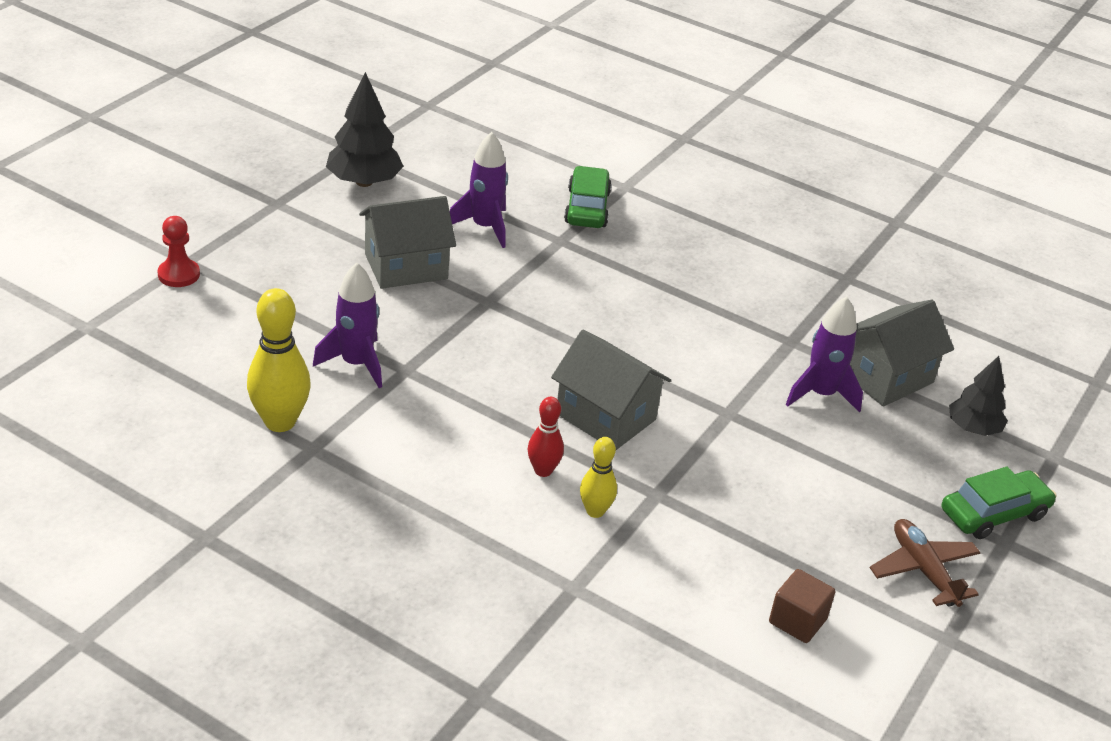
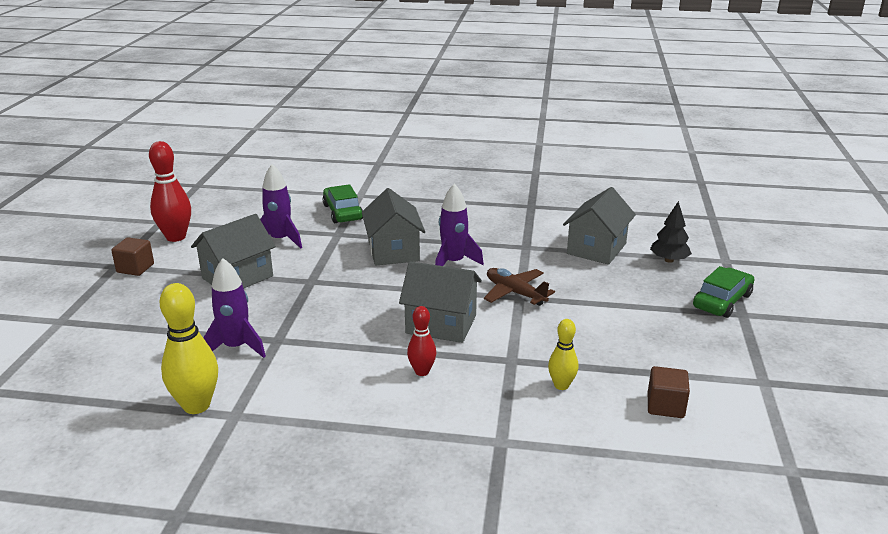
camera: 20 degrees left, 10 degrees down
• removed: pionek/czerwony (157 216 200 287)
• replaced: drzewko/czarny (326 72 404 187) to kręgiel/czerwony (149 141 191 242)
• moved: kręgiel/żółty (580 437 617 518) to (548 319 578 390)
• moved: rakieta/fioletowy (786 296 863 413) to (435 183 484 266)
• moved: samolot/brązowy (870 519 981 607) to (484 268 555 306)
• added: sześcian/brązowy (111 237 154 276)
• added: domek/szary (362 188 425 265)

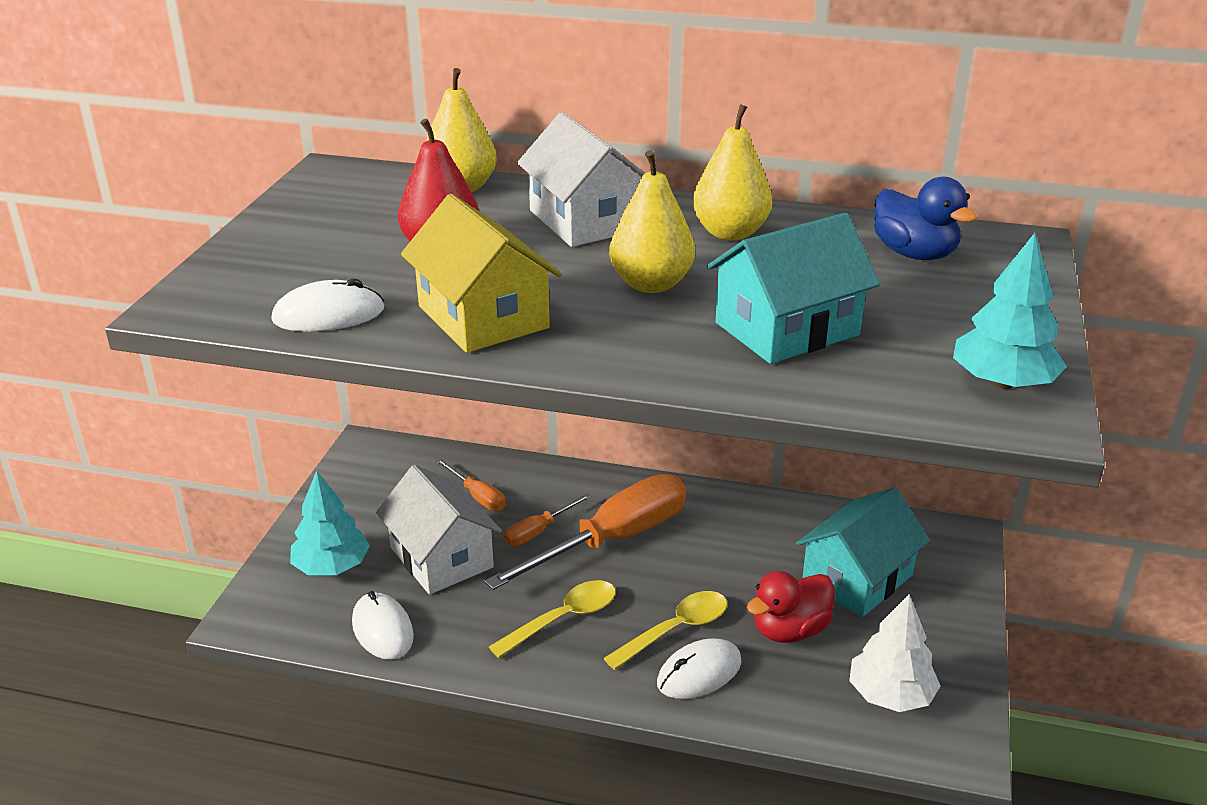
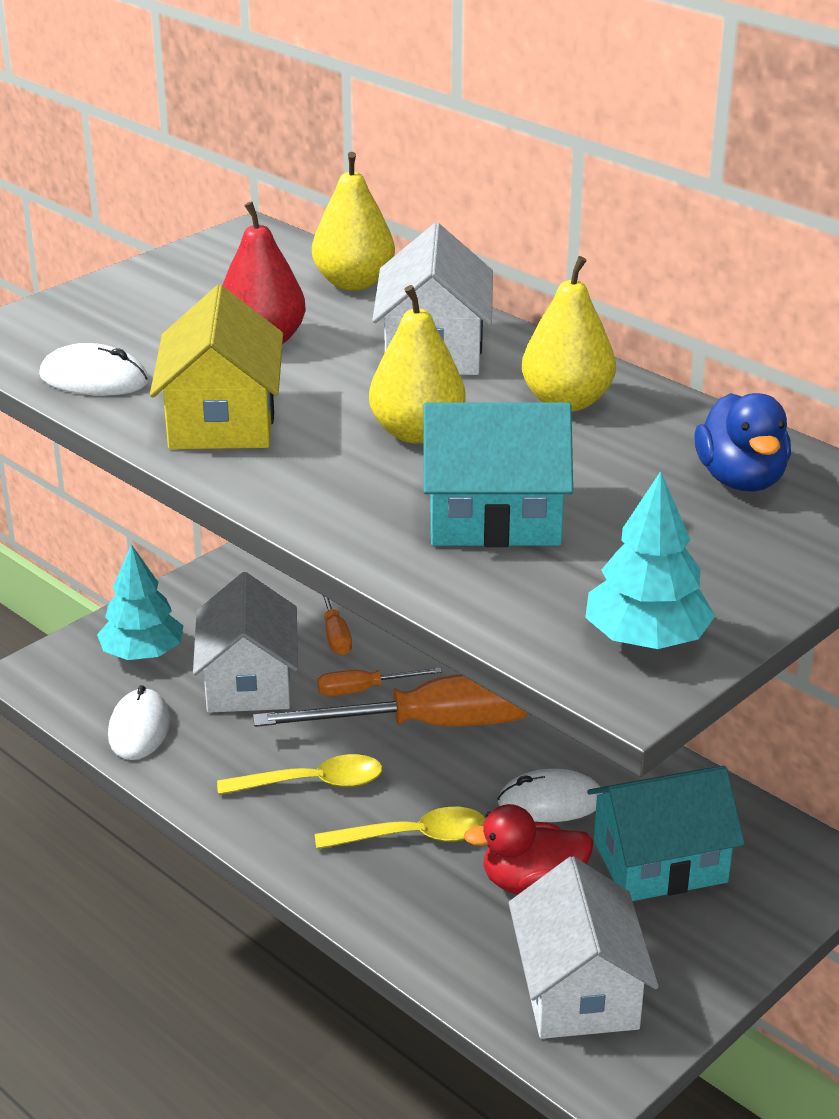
camera: 30 degrees right, 0 degrees up
• moved: myszka/biały (657 638 741 699) to (498 769 603 822)
• replaced: drzewko/biały (849 594 940 712) to domek/biały (509 856 659 1039)

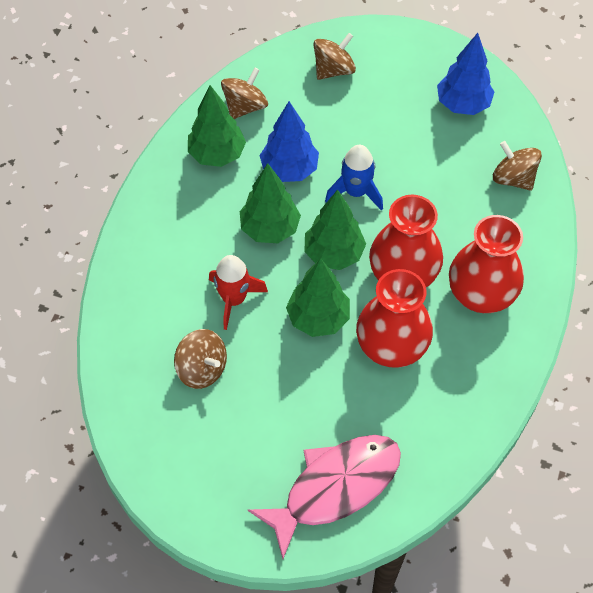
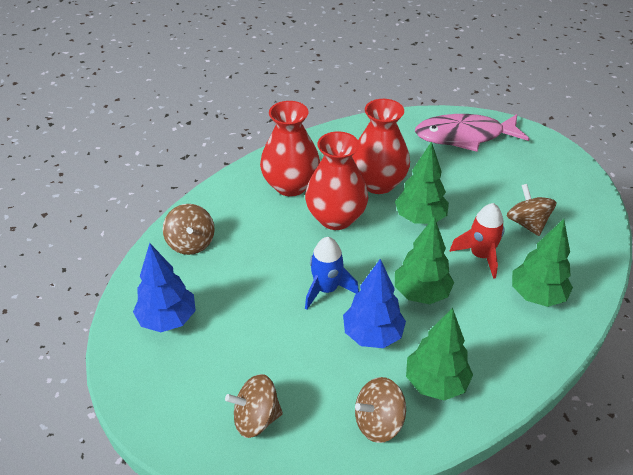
camera: 150 degrees left, 15 degrees down
• moved: drzewko/zielony (305 190 366 270) to (512 219 573 307)

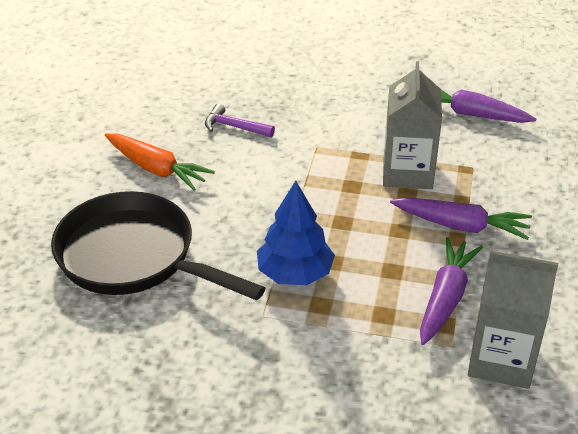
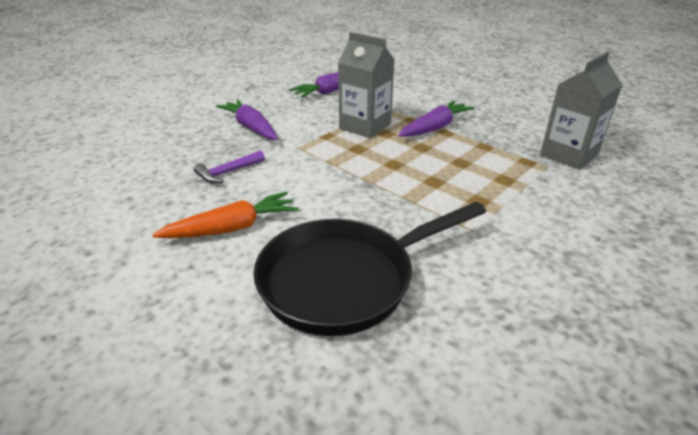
camera: 60 degrees left, 5 degrees down
• removed: drzewko/niebieski (257 181 335 285)
• moved: marchewka/fioletowy (420 237 483 345) to (216 99 278 140)

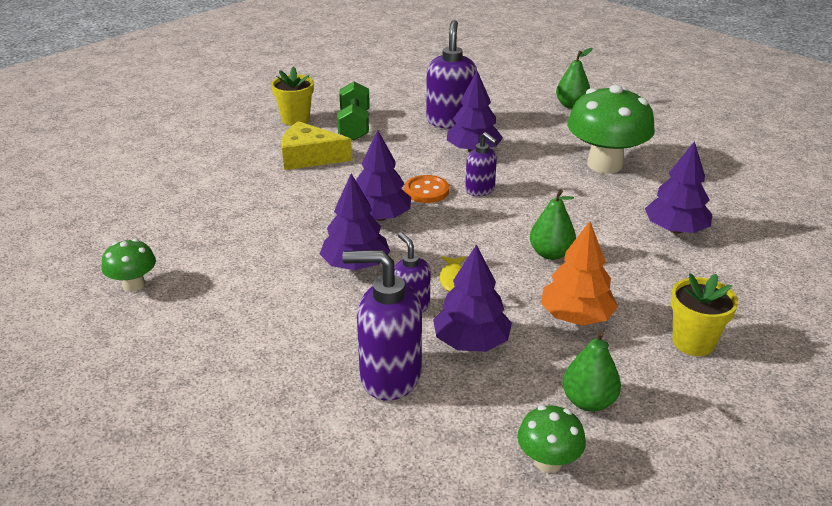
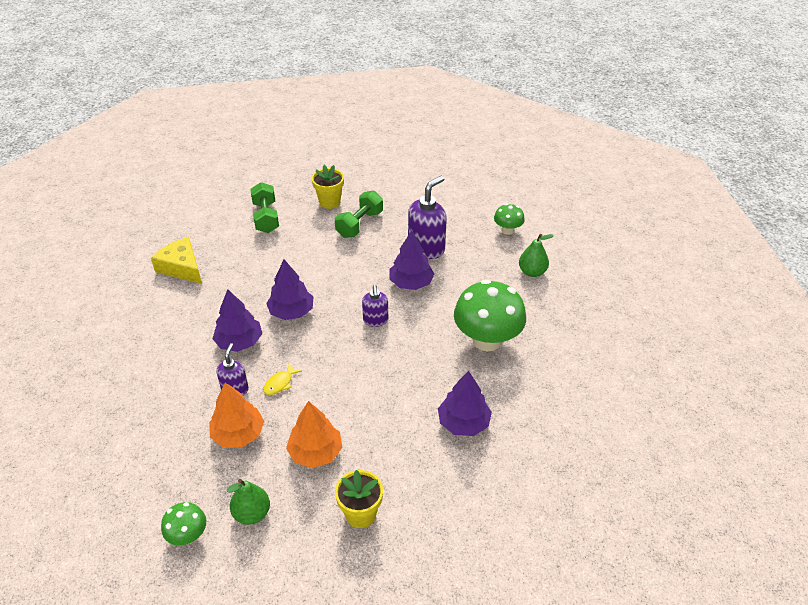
camera: 35 degrees right, 10 degrees up
• moved: grzyb/zielony (102 239 156 292) to (494 203 525 235)
• moved: ser/żółty (281 121 352 170) to (151 237 202 284)
• removed: dozownik mydła/fioletowy (342 250 422 401)
• removed: guzik/pomarańczowy (404 175 449 203)
• recoloured: drzewko/fioletowy (433 244 512 352) to drzewko/pomarańczowy (209 383 264 448)
• removed: gruszka/zielony (530 189 576 260)
• added: hantel/zielony (250 182 279 233)

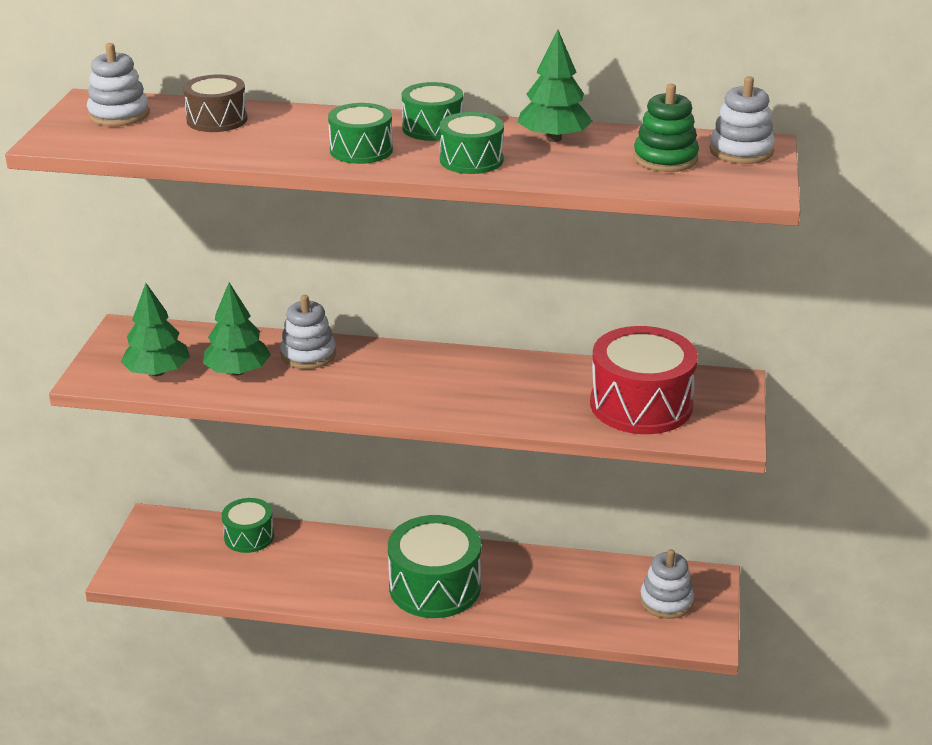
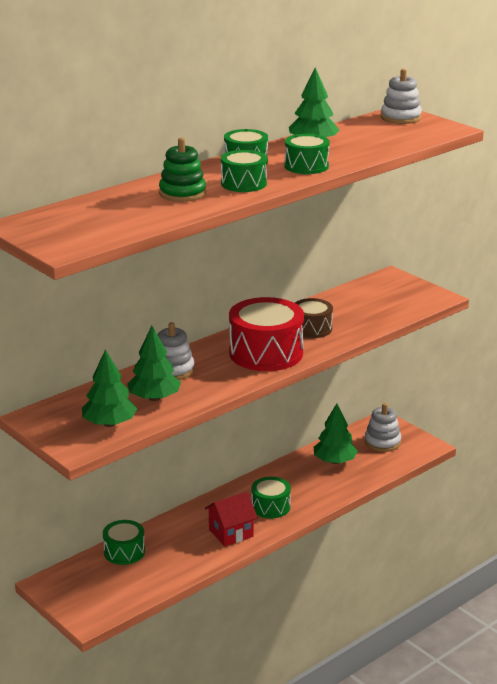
camera: 50 degrees left, 5 degrees down
• removed: zabawka nakładanka/biały (87 43 150 126)
• moved: bęben/brązowy (183 75 248 132) to (295 298 333 338)
• resized: bęben/zielony (388 515 481 618) = (251 477 291 519) x0.57
• moved: bęben/czerwony (590 326 698 434) to (229 297 304 371)
• moved: zabawka nakładanka/zielony (634 84 699 172) to (159 138 206 202)
• added: domek/czerwony (205 492 258 546)
• added: drzewko/zielony (314 403 358 464)

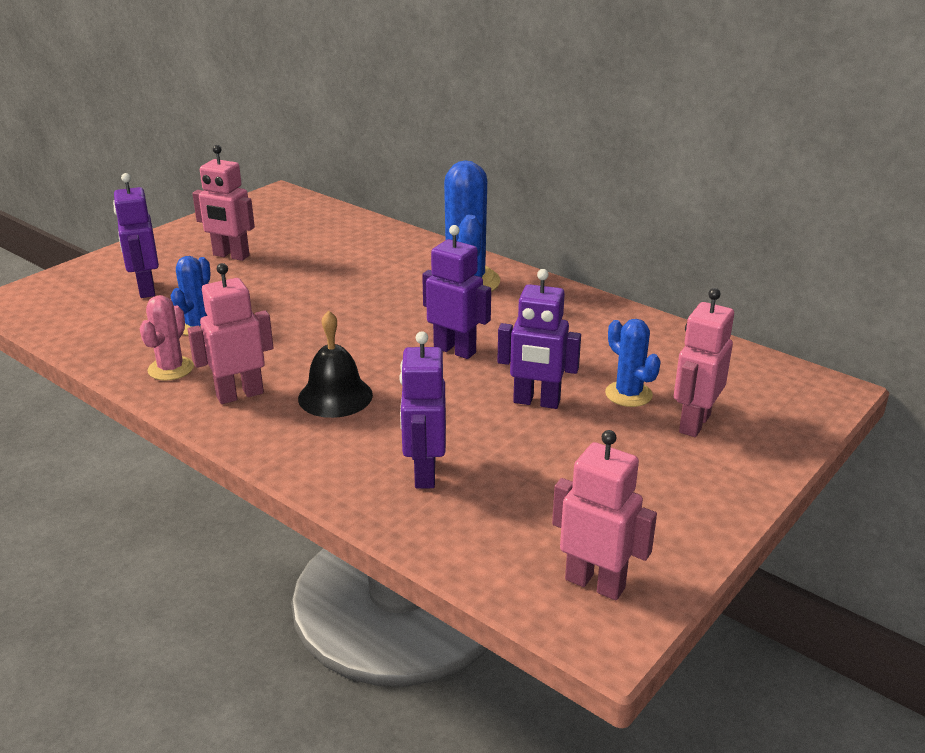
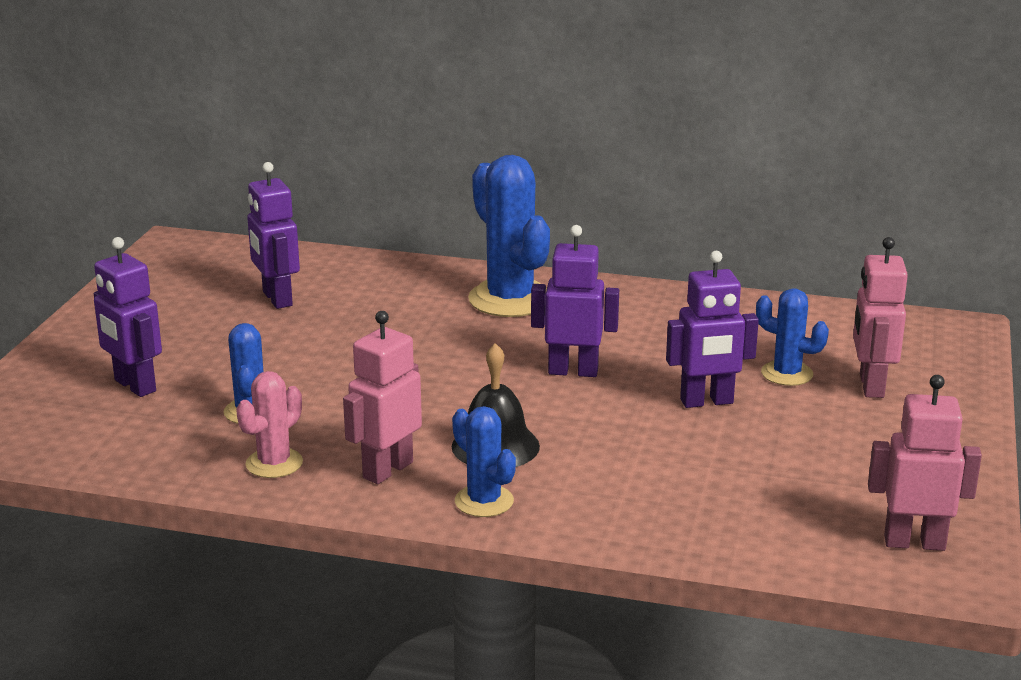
camera: 25 degrees left, 5 degrees down
• turned: kaktus/różowy (139 295 194 381) = (236 371 303 478) 45 degrees clockwise
• removed: robot/różowy (192 145 255 261)
• moved: robot/fioletowy (399 331 446 488) to (247 162 300 309)
• added: kaktus/niebieski (452 406 516 517)

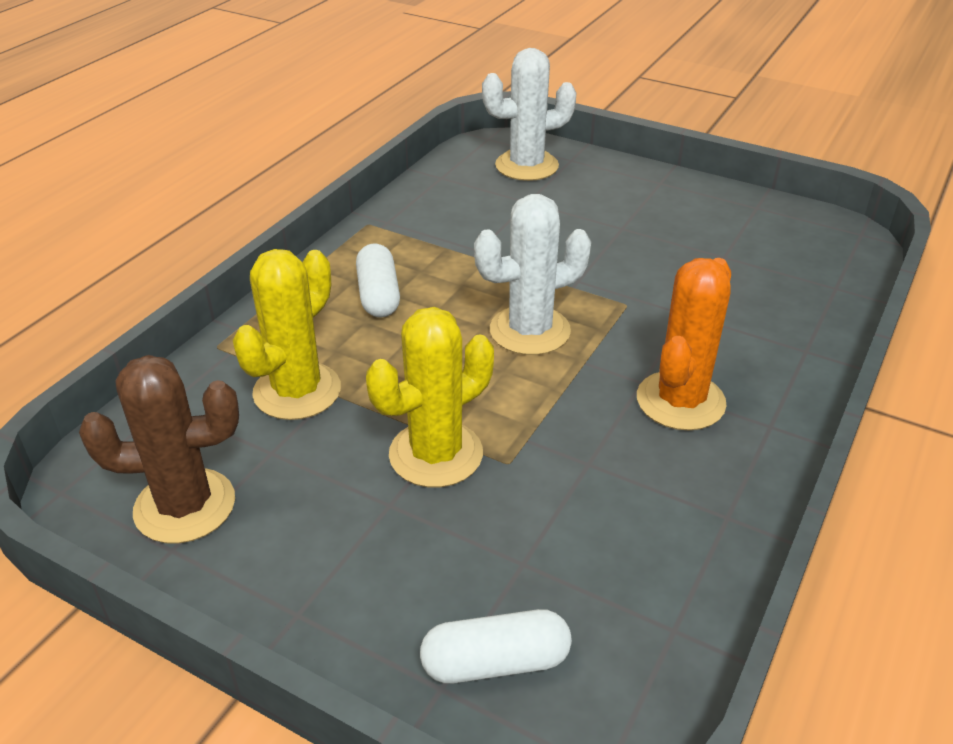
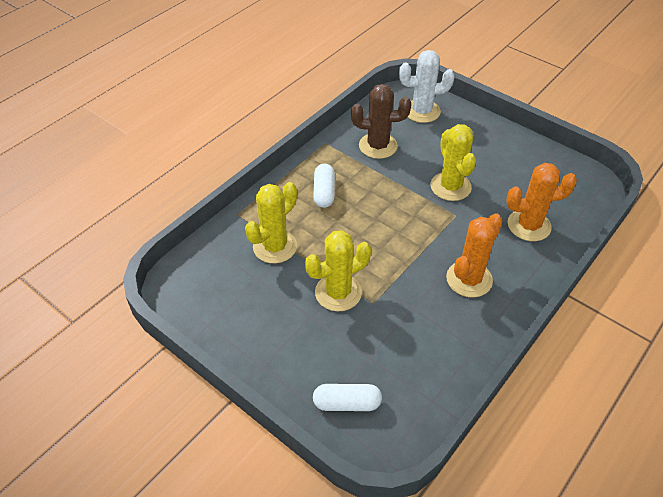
camera: 10 degrees right, 10 degrees up
• moved: kaktus/brązowy (79 355 239 543) to (351 84 411 159)
• removed: kaktus/biały (474 194 591 355)
• added: kaktus/żółty (430 124 476 201)
• added: kaktus/pomarańczowy (506 163 577 241)

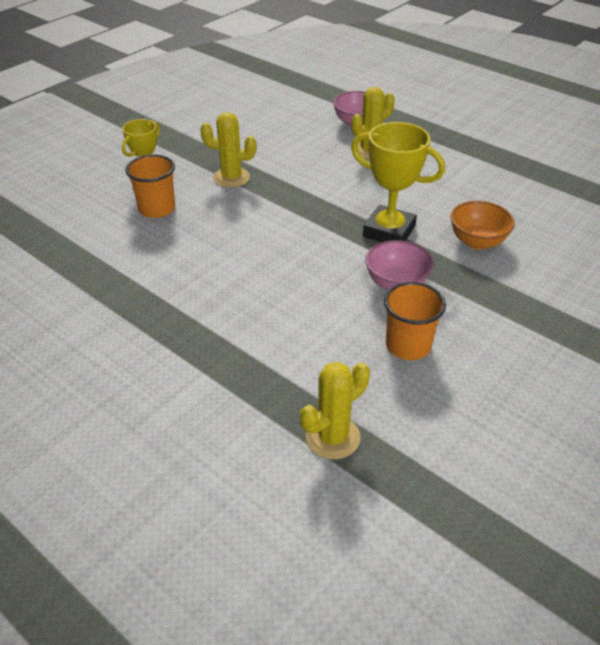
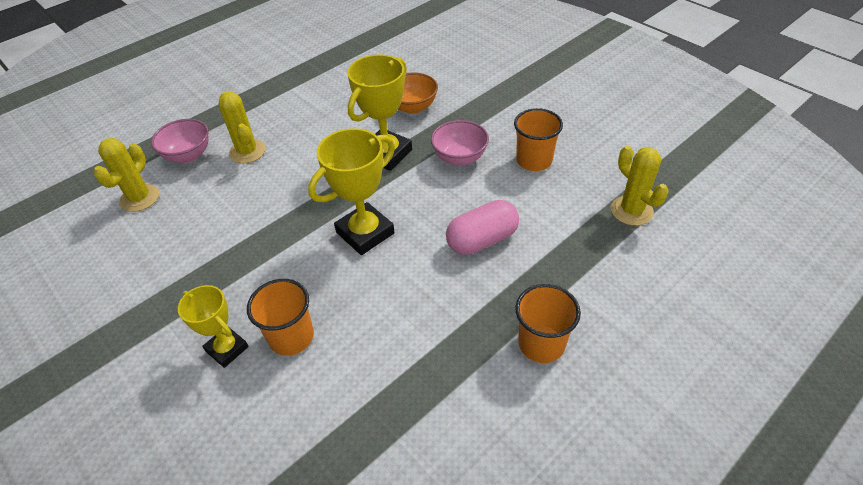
camera: 80 degrees left, 5 degrees up
• moved: kaktus/żółty (200 112 257 188) to (94 138 159 212)
• added: puchar/żółty (308 128 395 255)
• added: kapsułka/różowy (446 200 519 255)
• added: szklanka/pomarańczowy (515 284 581 363)

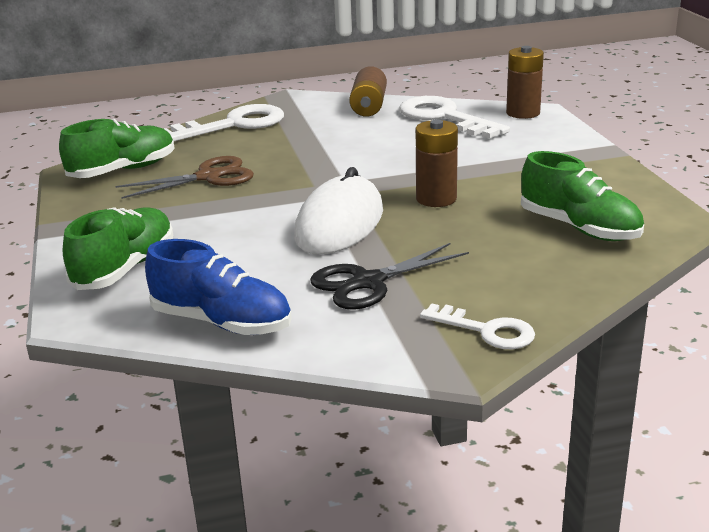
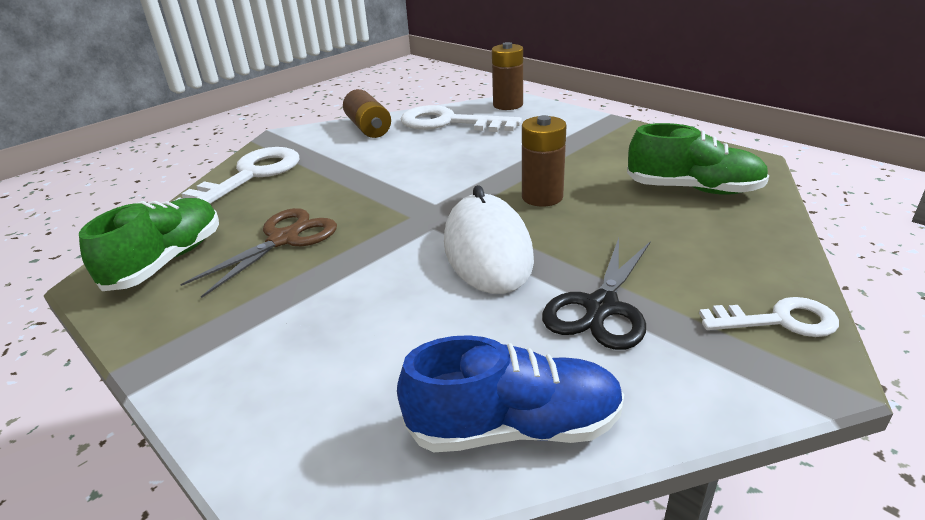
camera: 30 degrees left, 5 degrees up
• removed: but/zielony (63 207 173 290)

